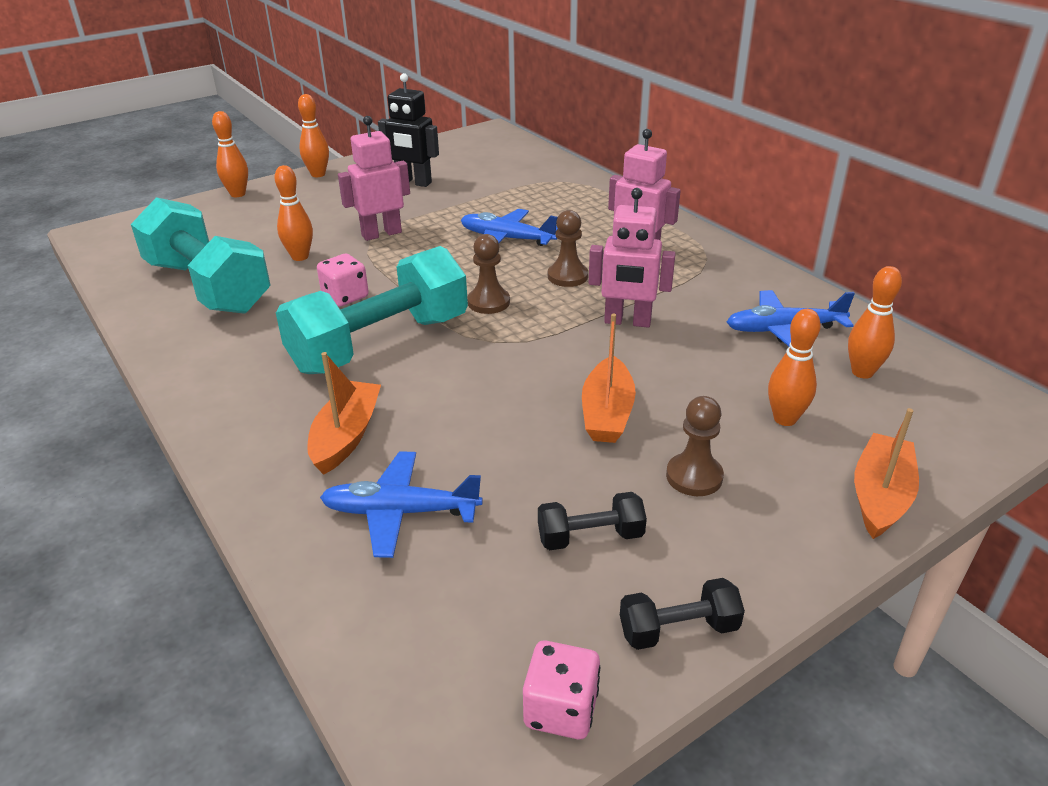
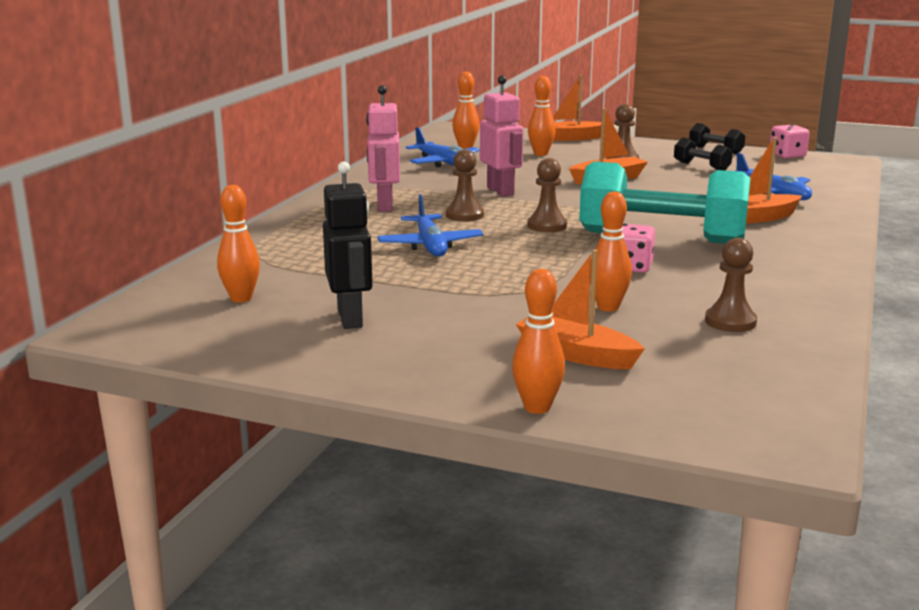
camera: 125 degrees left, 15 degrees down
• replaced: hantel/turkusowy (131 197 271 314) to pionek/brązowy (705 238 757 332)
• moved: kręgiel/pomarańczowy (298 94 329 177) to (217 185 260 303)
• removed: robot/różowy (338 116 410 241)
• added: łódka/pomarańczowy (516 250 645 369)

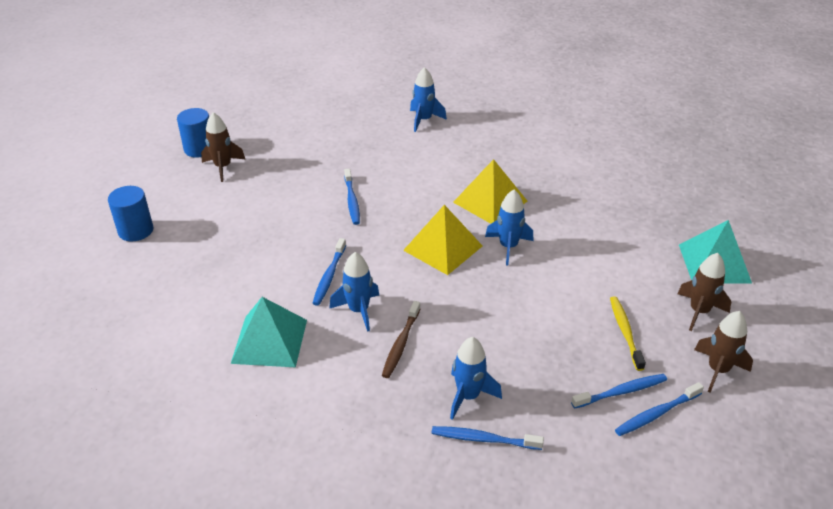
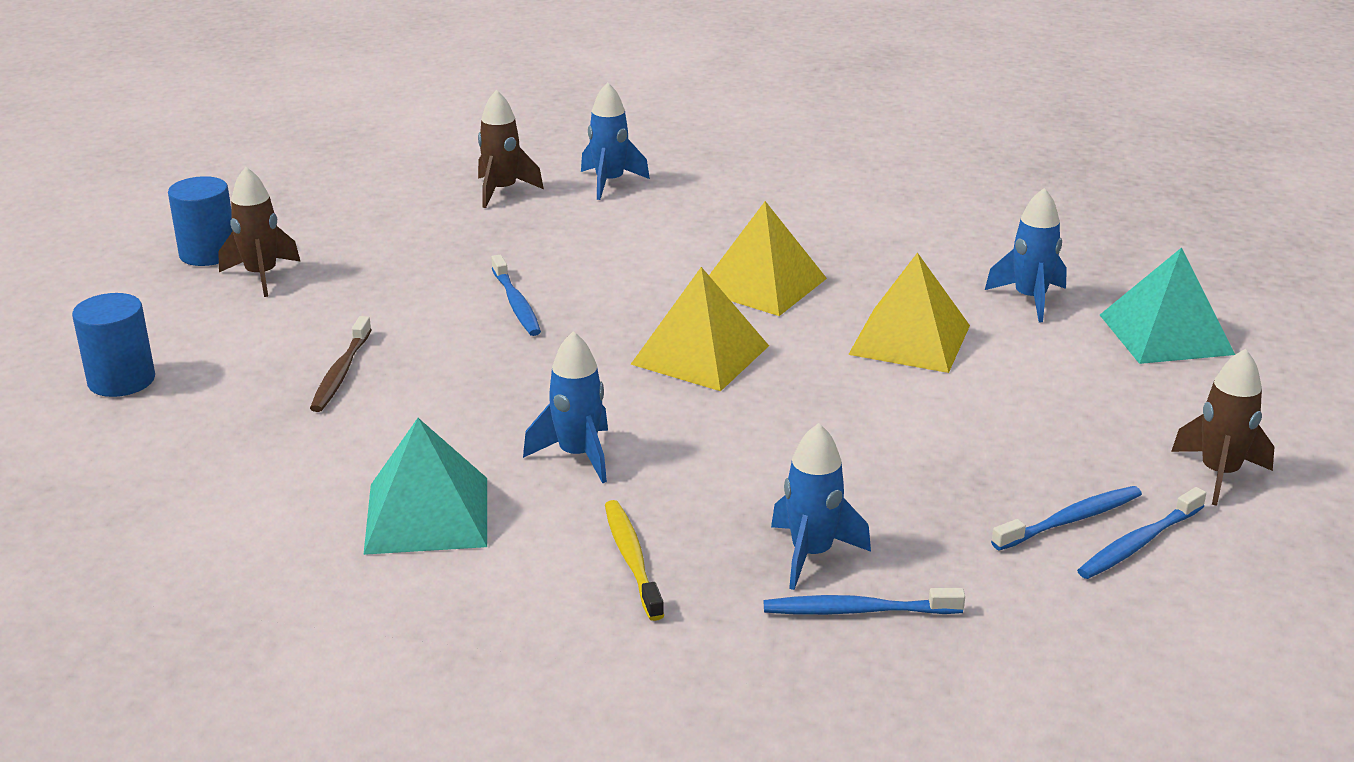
camera: 10 degrees left, 10 degrees down
• removed: szczoteczka do zębów/niebieski (313 238 346 306)
• moved: szczoteczka do zębów/brązowy (382 301 421 378) to (310 316 372 412)
• moved: rakieta/niebieski (485 190 534 266) to (985 188 1067 322)
• moved: szczoteczka do zębów/żółty (610 296 646 371) to (605 500 664 621)
• moved: rakieta/brązowy (677 253 731 331) to (478 90 544 208)
• added: piramida/żółty (848 253 970 373)

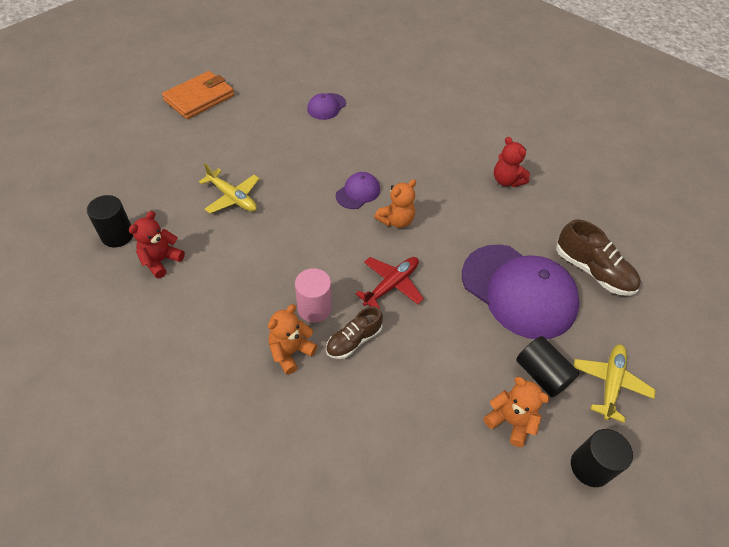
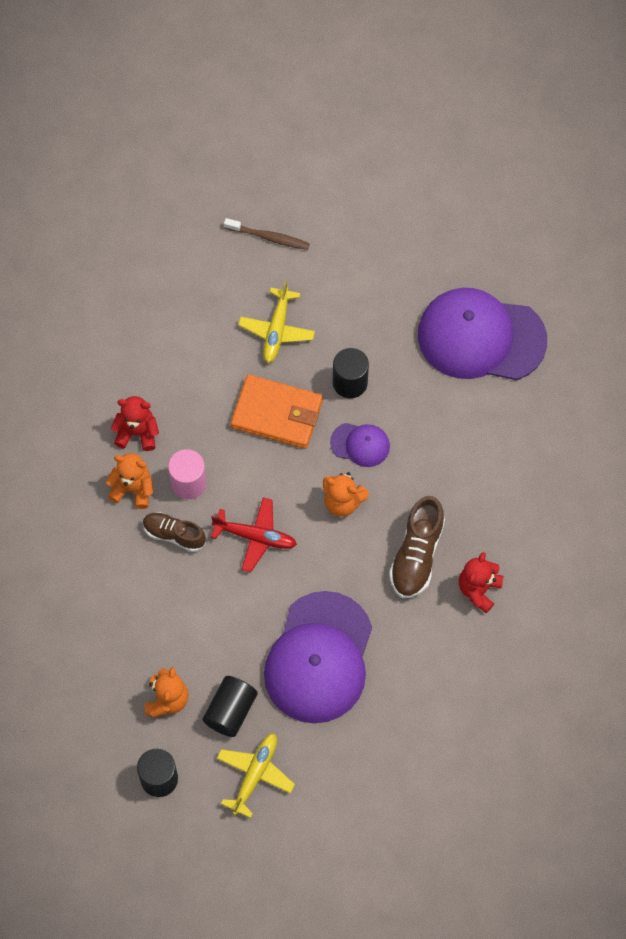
camera: 65 degrees right, 15 degrees up
• moved: walec/czarny (87 195 133 247) to (333 348 369 398)
• moved: miś/czerwony (129 211 185 278) to (111 396 159 451)
• moved: portfel/pomarańczowy (162 71 234 119) to (231 374 323 449)
• resized: czapka/fioletowy (307 93 346 120) = (418 288 547 380) x2.20
• moved: but/brązowy (556 219 641 296) to (389 496 445 598)
• turned: samolot/żółty (573 344 656 423) = (216 733 295 818) 60 degrees counterclockwise
• added: szczoteczka do zębów/brązowy (224 218 310 250)

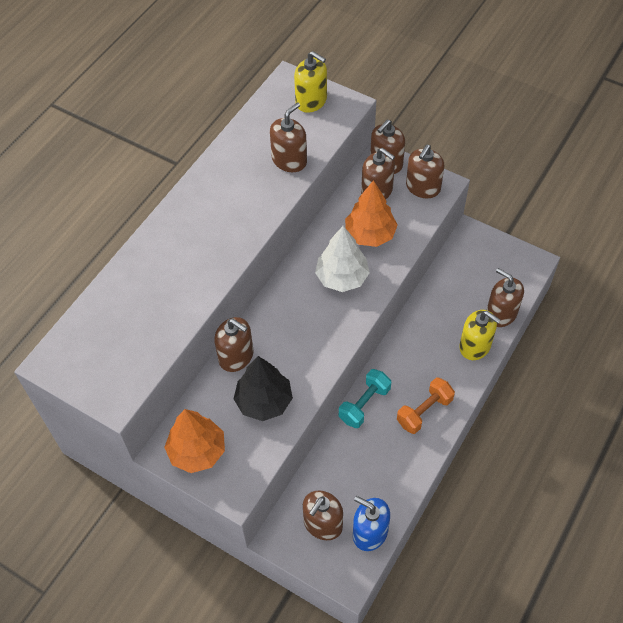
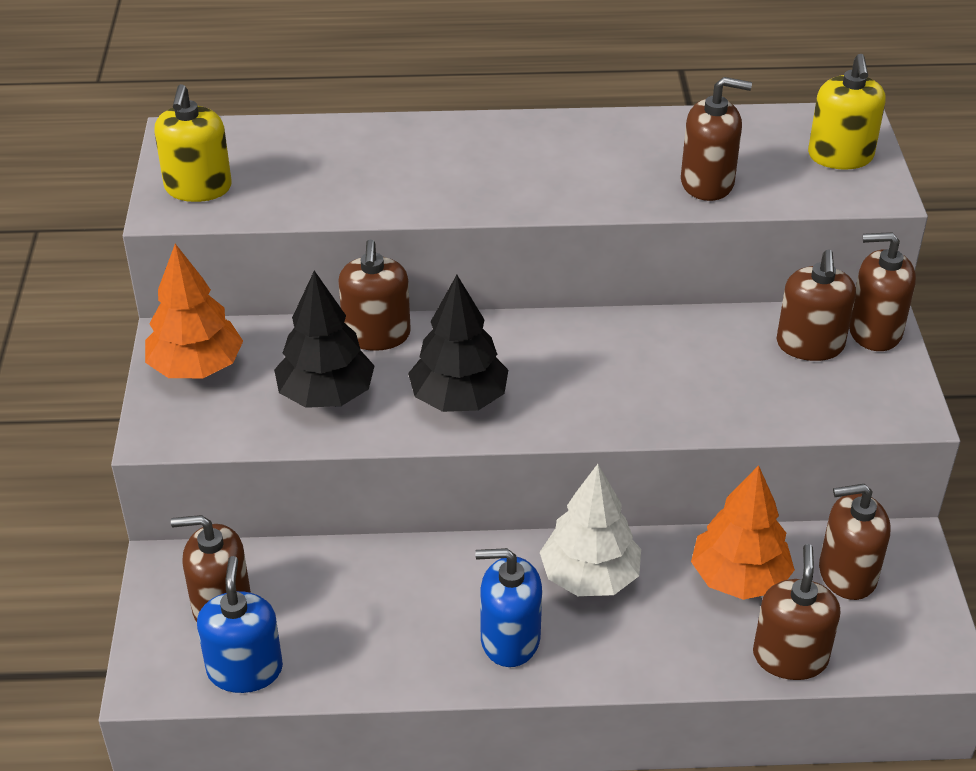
camera: 55 degrees right, 15 degrees down
• moved: drzewko/biały (315 226 370 292) to (540 464 641 596)
• removed: hantel/turkusowy (339 369 391 428)
• moved: drzewko/pomarańczowy (345 180 398 247) to (691 465 795 600)
• replaced: hantel/pomarańczowy (397 377 455 434) to dozownik mydła/niebieski (475 548 542 667)
• moved: dozownik mydła/brązowy (406 145 444 198) to (819 484 891 600)
• moved: dozownik mydła/żółty (459 310 500 360) to (154 84 232 202)
• added: drzewko/czarny (408 275 508 412)

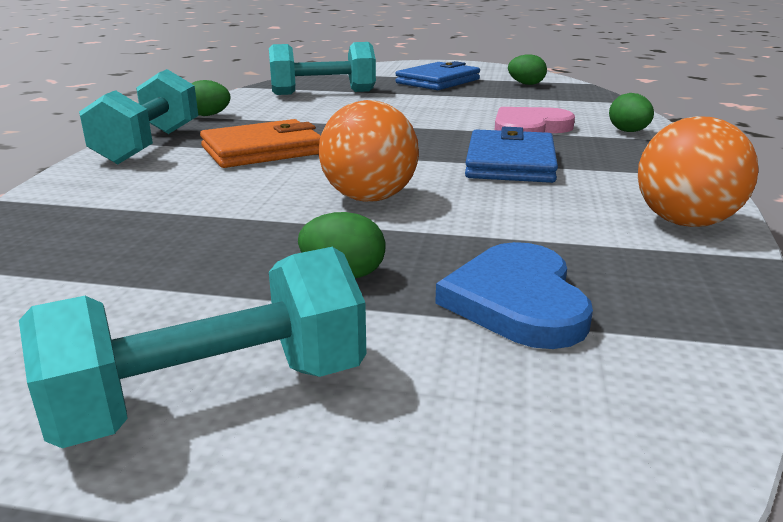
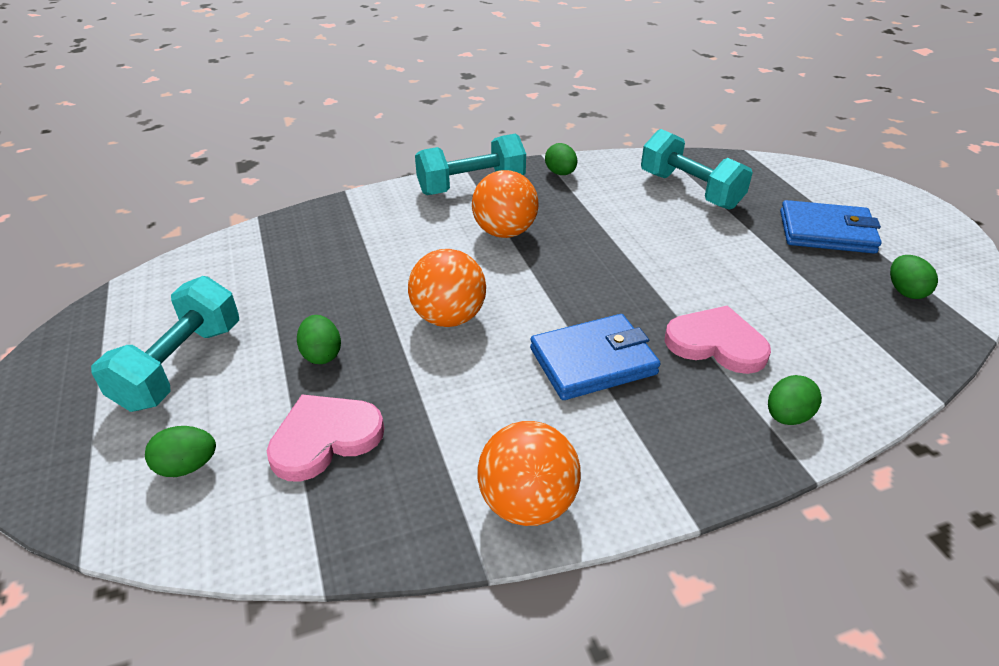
camera: 60 degrees right, 15 degrees up
• turned: hantel/turkusowy (19 247 366 448) = (91 276 239 412) 75 degrees clockwise
• replaced: portfel/pomarańczowy (200 119 321 168) to piłka/pomarańczowy (472 170 539 238)
• recoloured: serce/niebieski (435 242 593 349) to serce/różowy (267 394 384 482)
• added: jajko/zielony (145 426 216 477)

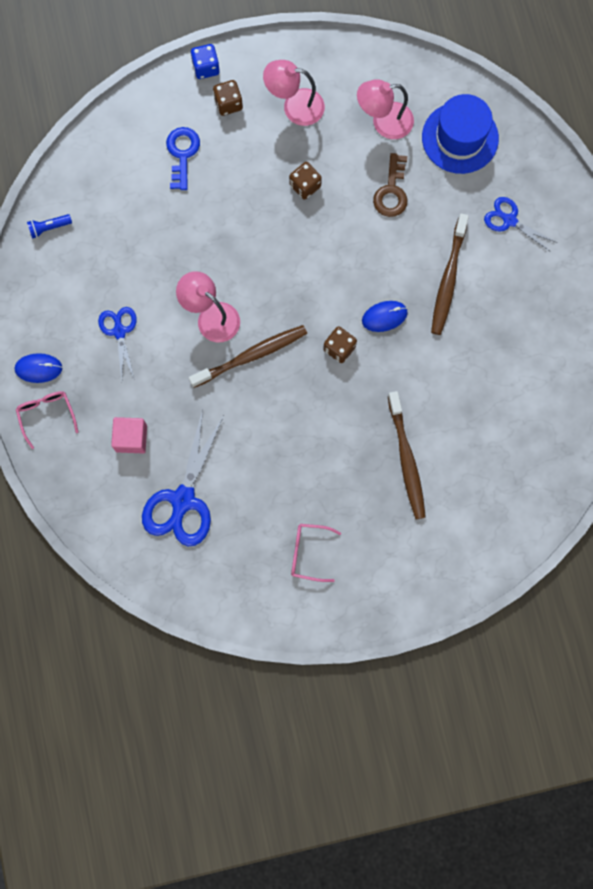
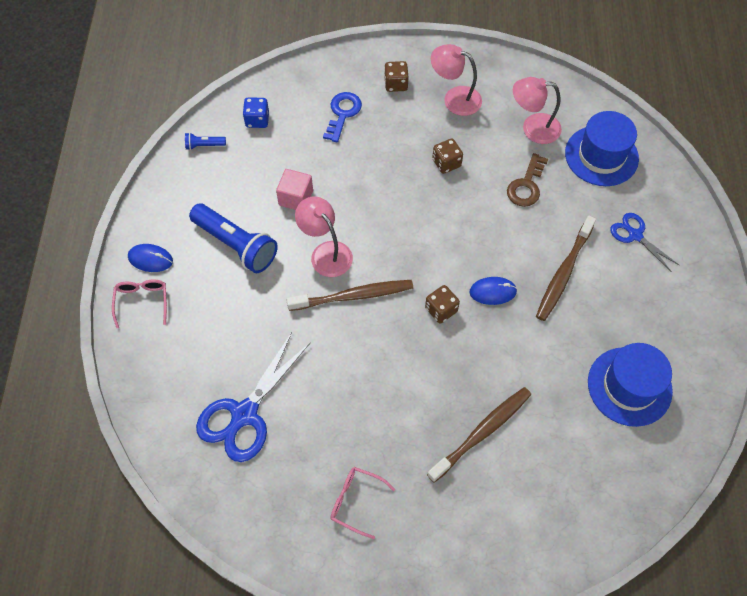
camera: 15 degrees right, 15 degrees down
• replaced: nożyczki/niebieski (98 307 137 380) to latarka/niebieski (189 204 278 273)
• moved: sześcian/różowy (111 417 147 453) to (276 169 313 210)
• moved: kostka do gry/niebieski (191 44 220 79) to (243 98 269 128)
• turned: szczoteczka do zębów/brązowy (388 391 426 520) = (427 387 531 483) 135 degrees counterclockwise
• added: kapelusz/niebieski (588 343 673 427)

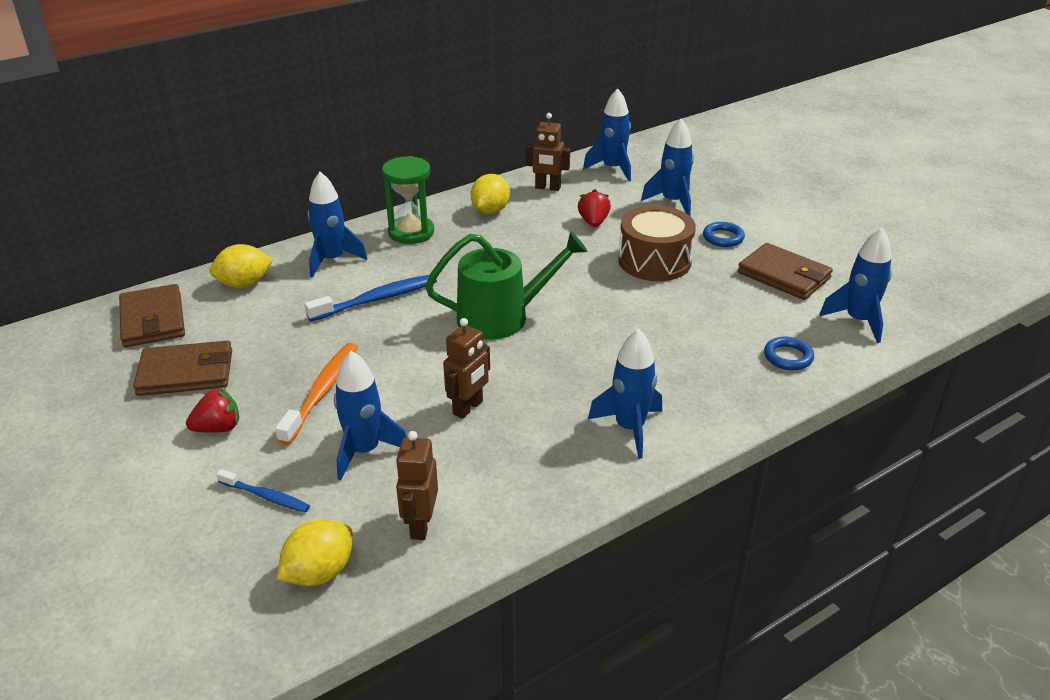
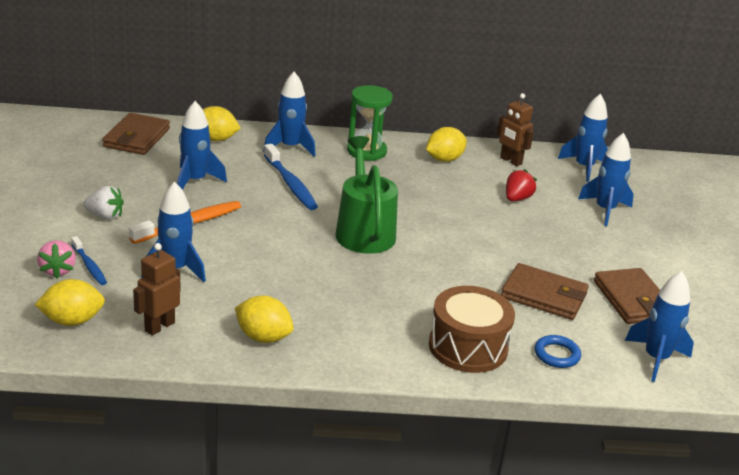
camera: 30 degrees right, 5 degrees down
• moved: portfel/brązowy (133 341 232 396) to (501 263 589 320)
• recoloured: truskawka/czerwony (186 388 239 433) to truskawka/biały (83 186 124 220)
• turned: szczoteczka do zębów/niebieski (304 275 437 321) = (264 144 318 210) 60 degrees clockwise
• turned: konewka/zielony (425 231 587 340) = (336 136 398 254) 120 degrees counterclockwise
• removed: robot/brązowy (443 318 490 419)
• moved: rakieta/niebieski (588 329 662 459) to (178 101 227 190)
• moved: bęben/brązowy (618 206 696 281) to (429 286 515 373)
• removed: pierścień/niebieski (703 222 745 247)
• added: truskawka/różowy (37 240 76 278)
• added: cytryna/żółty (235 296 294 343)

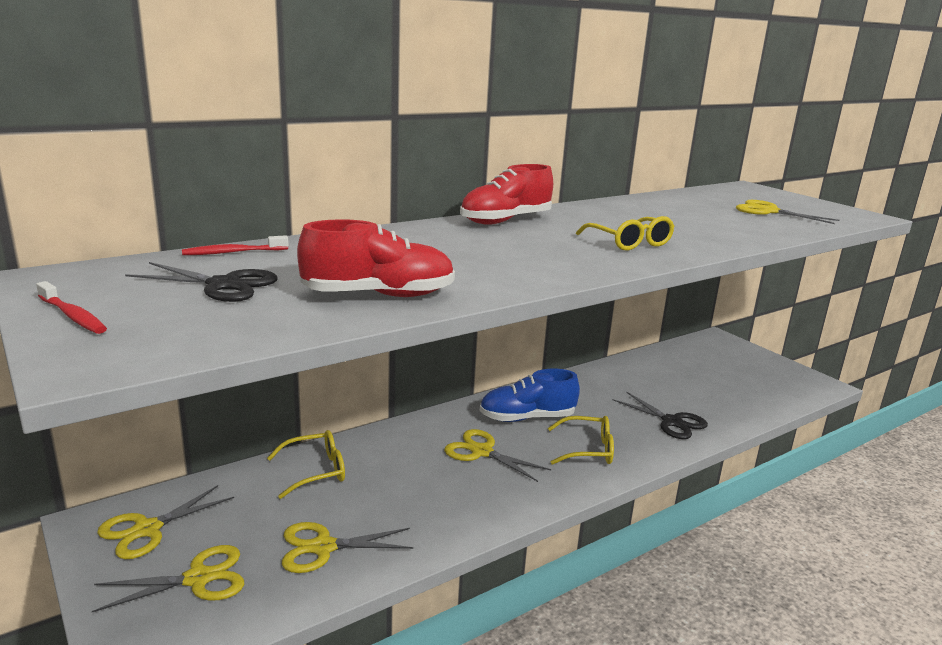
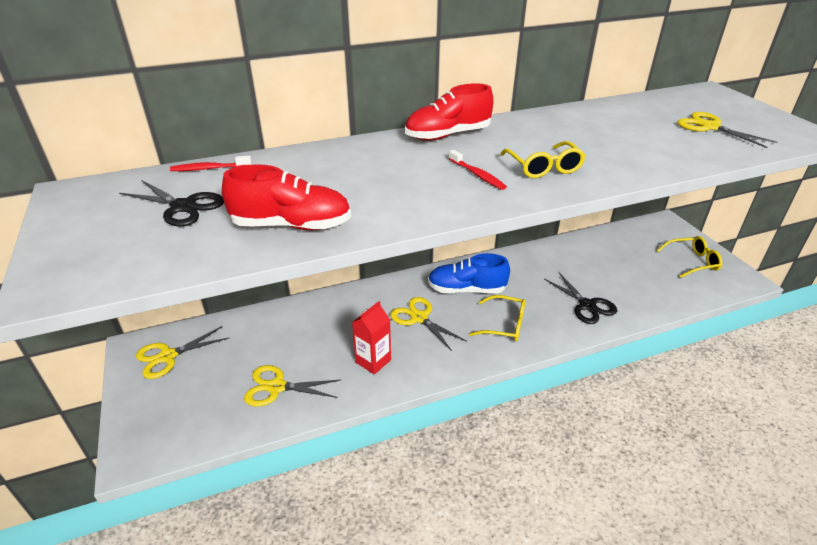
camera: 15 degrees right, 15 degrees up
• moved: szczoteczka do zębów/czerwony (36 281 107 334) to (449 150 507 190)
• removed: nożyczki/żółty (92 545 244 612)
• moved: okulary/żółty (267 430 345 499) to (656 236 722 278)
• added: karton mleka/czerwony (352 301 391 375)

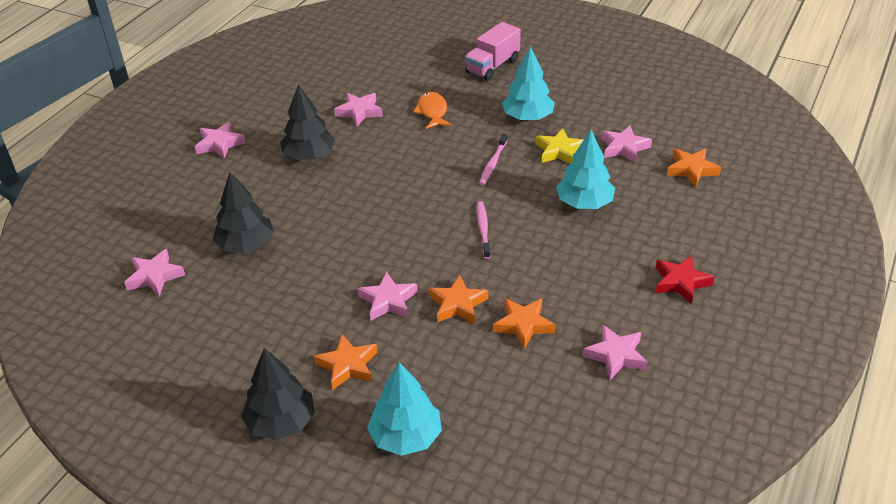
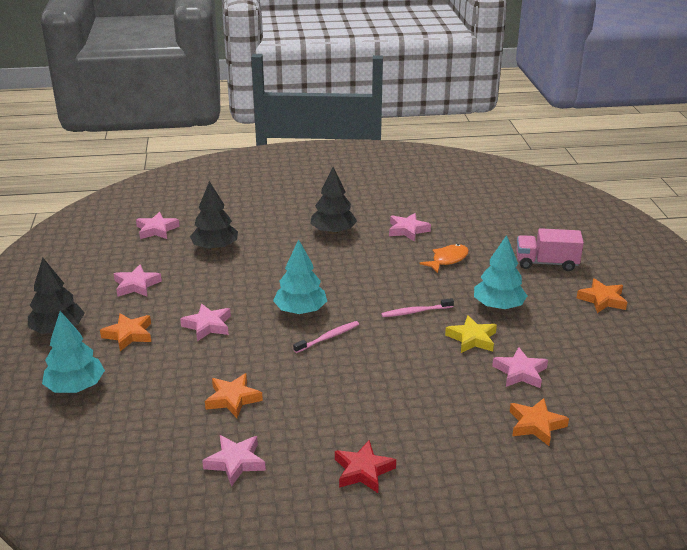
camera: 55 degrees right, 10 degrees down
• moved: gwiazda/różowy (195 122 246 159) to (114 264 162 297)
• moved: gwiazda/pomarańczowy (429 275 488 324) to (577 278 627 313)
• moved: drzewko/turkusowy (556 130 615 209) to (273 239 327 314)

